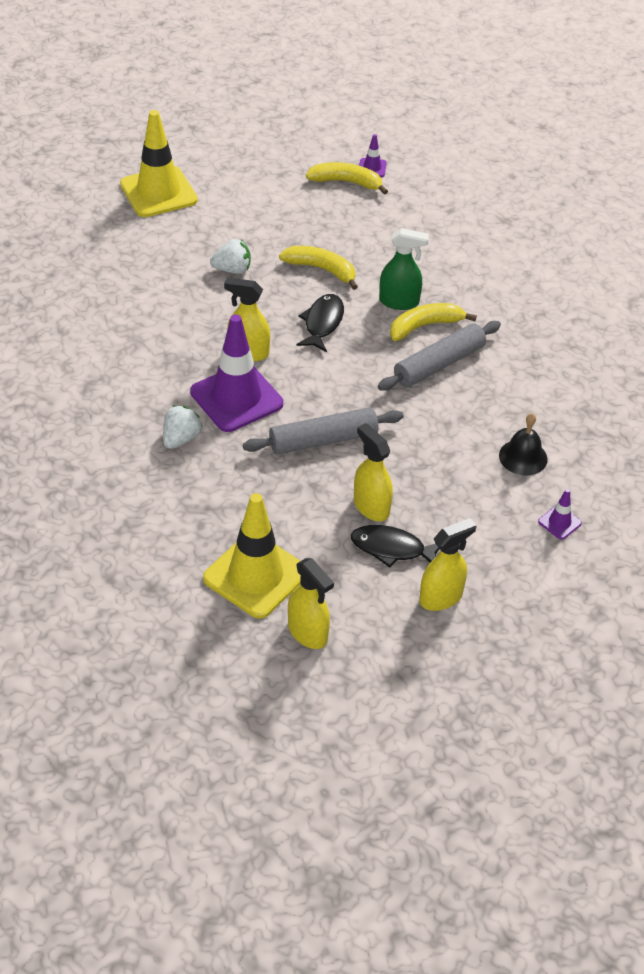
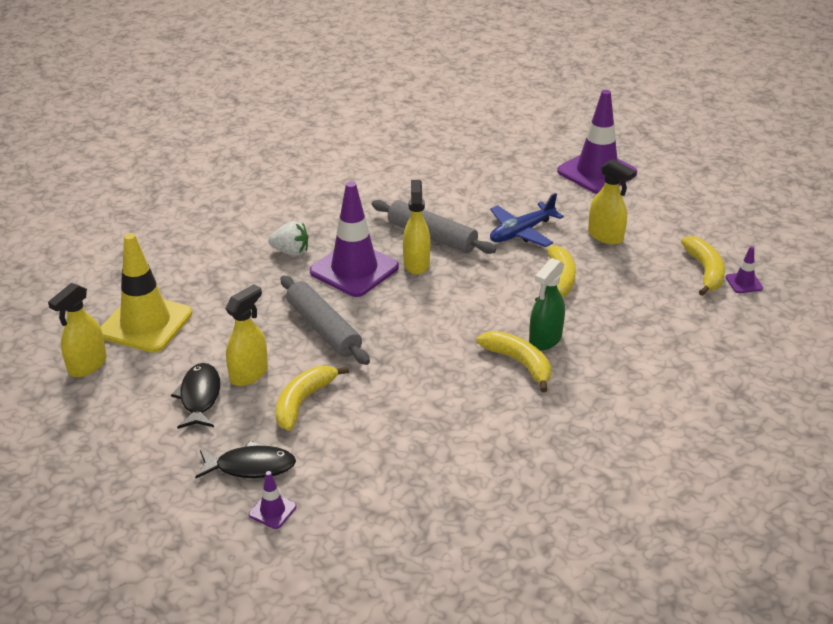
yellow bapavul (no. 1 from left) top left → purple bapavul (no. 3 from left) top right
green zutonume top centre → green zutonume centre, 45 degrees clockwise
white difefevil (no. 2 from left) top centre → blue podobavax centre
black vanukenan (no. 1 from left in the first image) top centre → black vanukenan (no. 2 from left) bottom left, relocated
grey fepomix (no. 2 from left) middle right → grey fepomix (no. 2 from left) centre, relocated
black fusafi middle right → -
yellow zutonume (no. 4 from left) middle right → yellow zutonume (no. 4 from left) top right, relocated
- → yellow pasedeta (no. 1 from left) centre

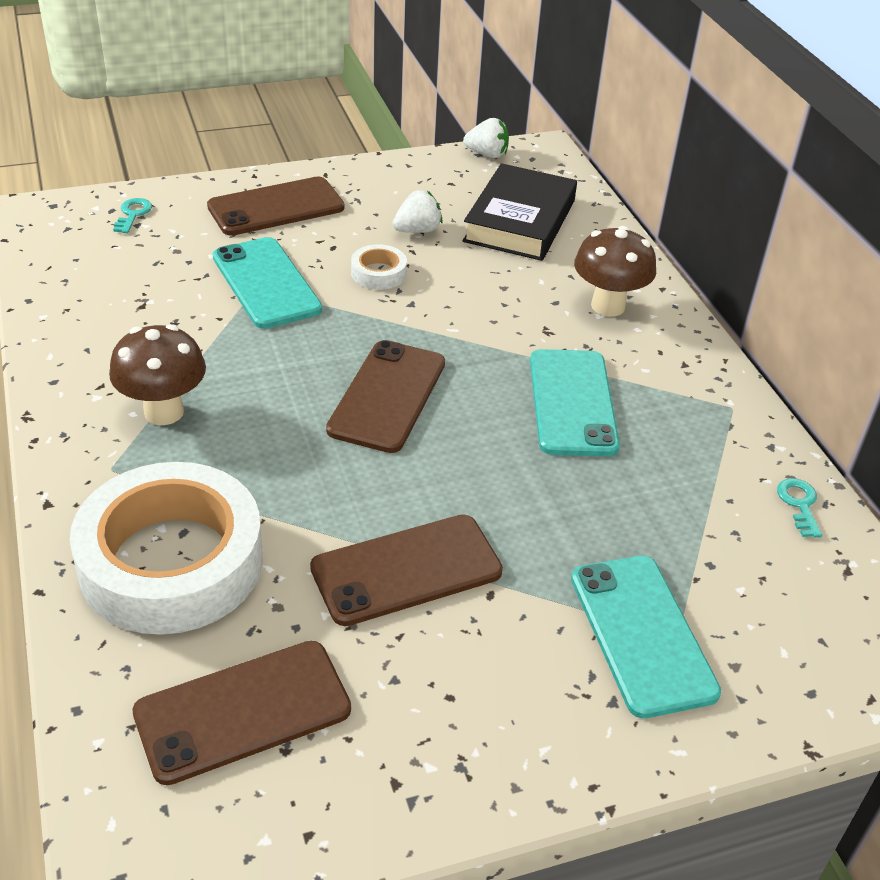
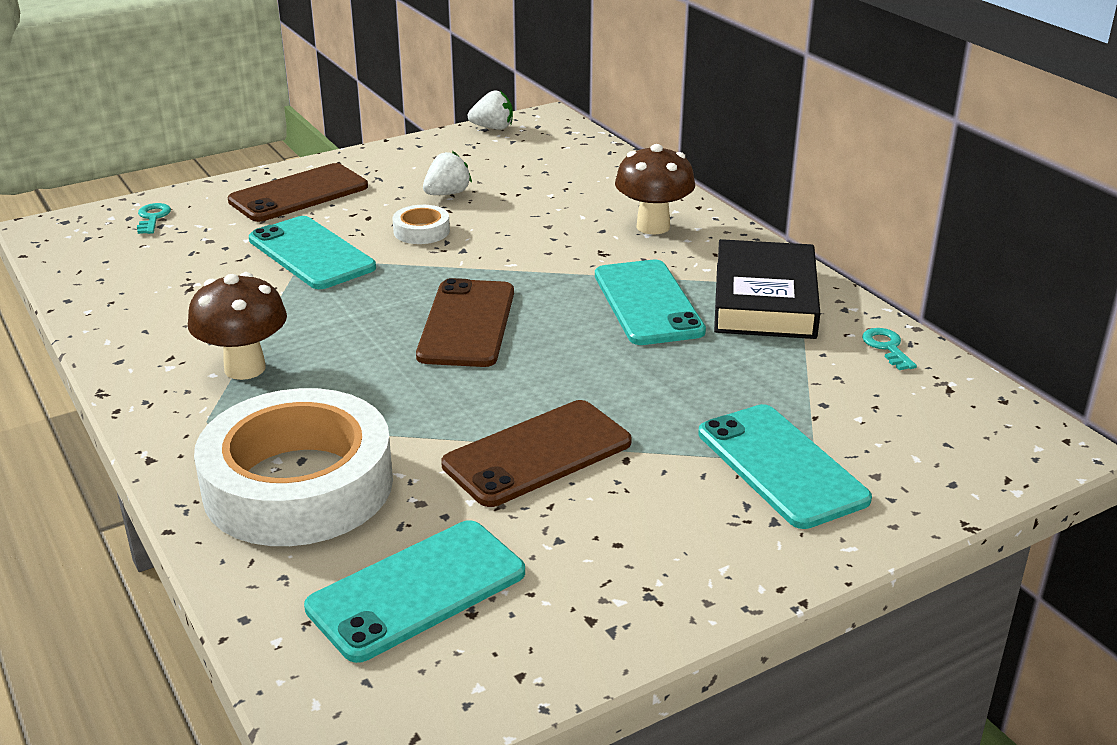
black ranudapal top centre → black ranudapal middle right, relocated
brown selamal (no. 1 from left) bottom left → turquoise selamal (no. 2 from left) bottom centre

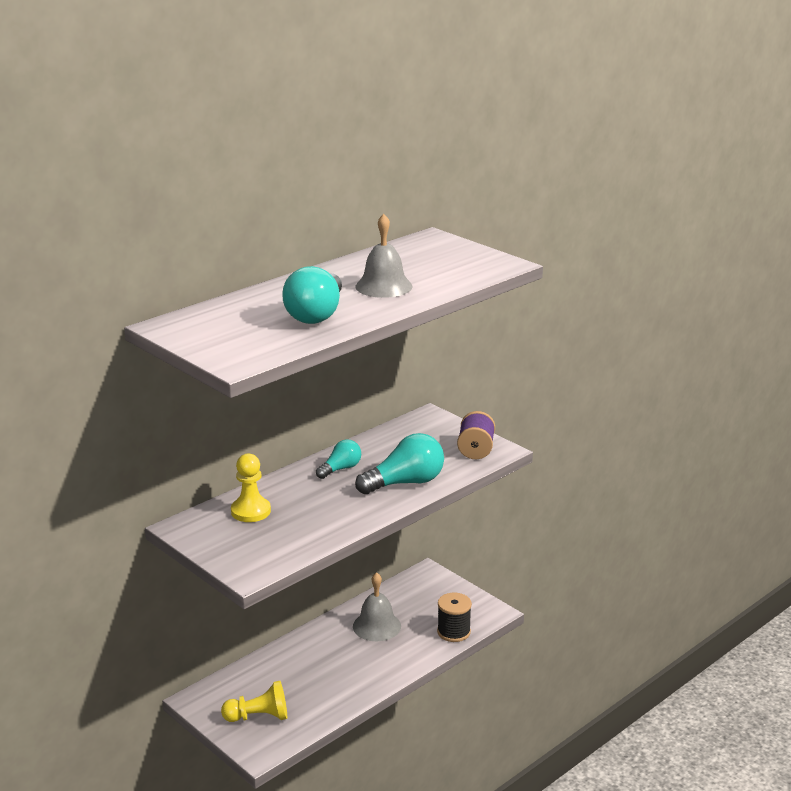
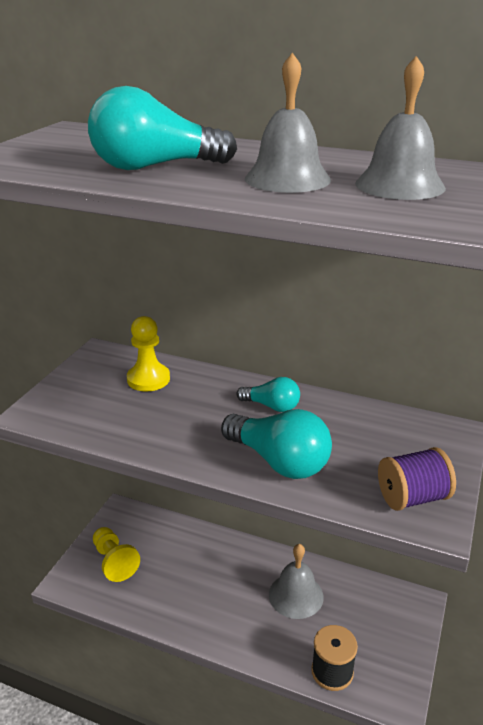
- → grey fusafi (no. 3 from left) top right

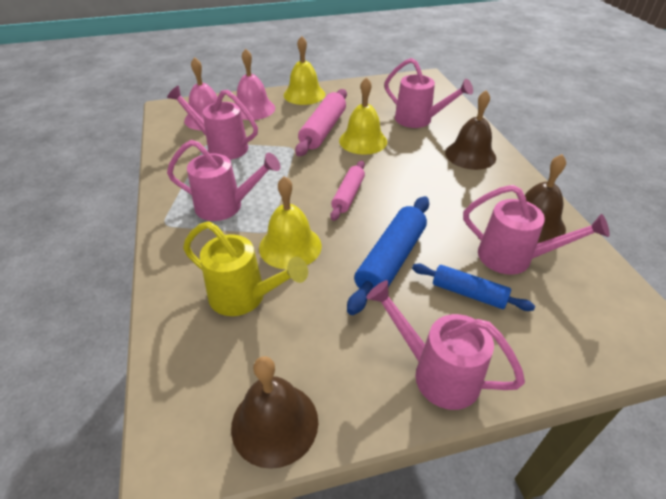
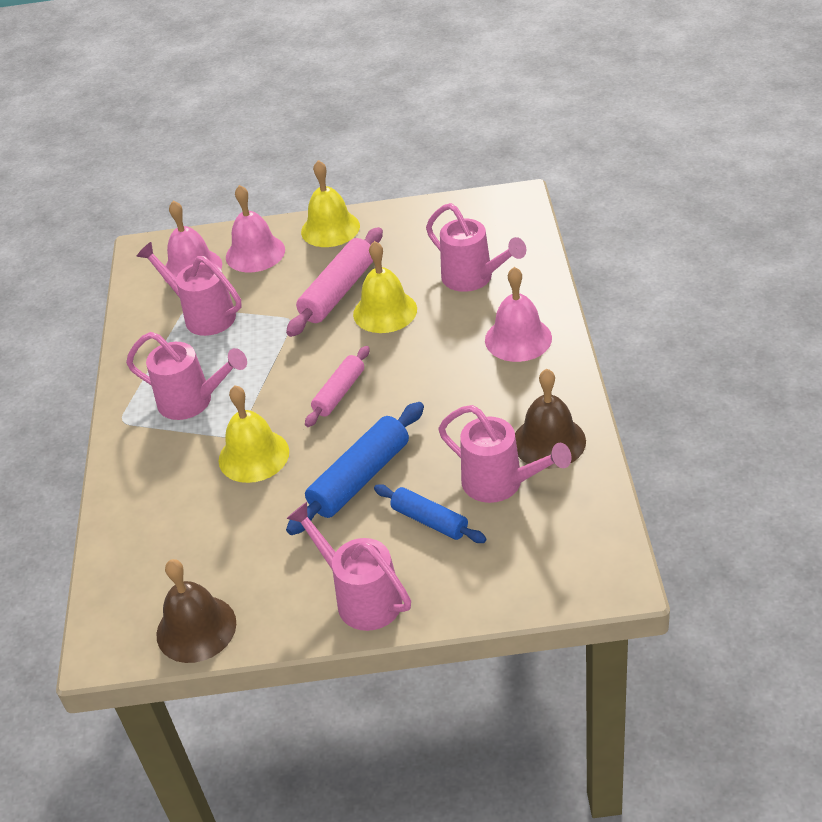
brown fusafi (no. 2 from left) top right → pink fusafi (no. 3 from left) centre
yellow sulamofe centre → -

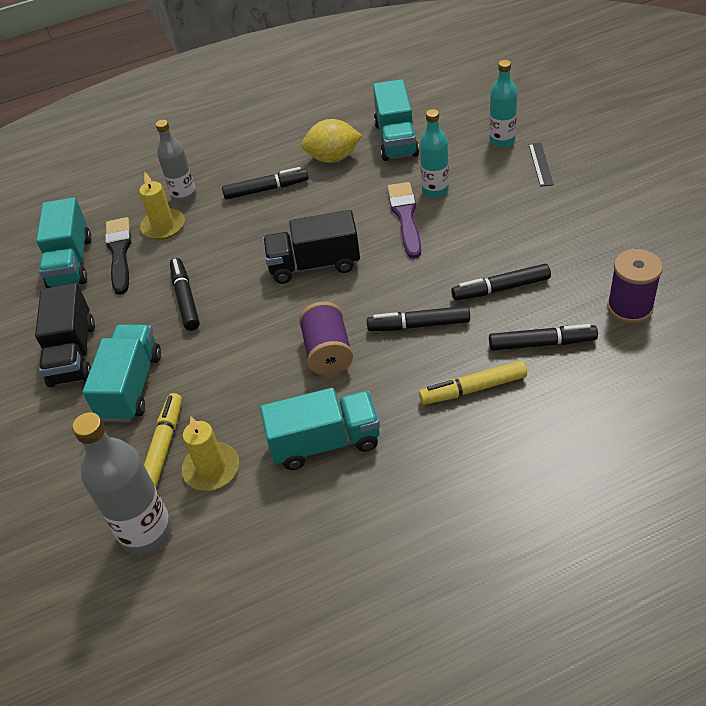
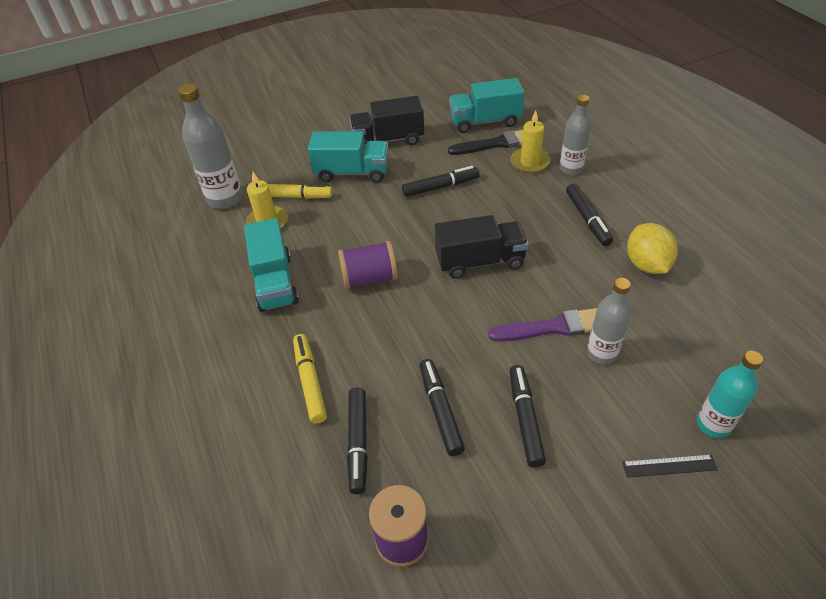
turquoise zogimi (no. 4 from left) top centre → -
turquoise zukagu (no. 1 from left) top centre → grey zukagu (no. 3 from left) middle right
black zogimi (no. 2 from left) centre, 90 degrees clockwise
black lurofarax (no. 3 from left in the first image) centre → black lurofarax (no. 4 from left) bottom centre, relocated

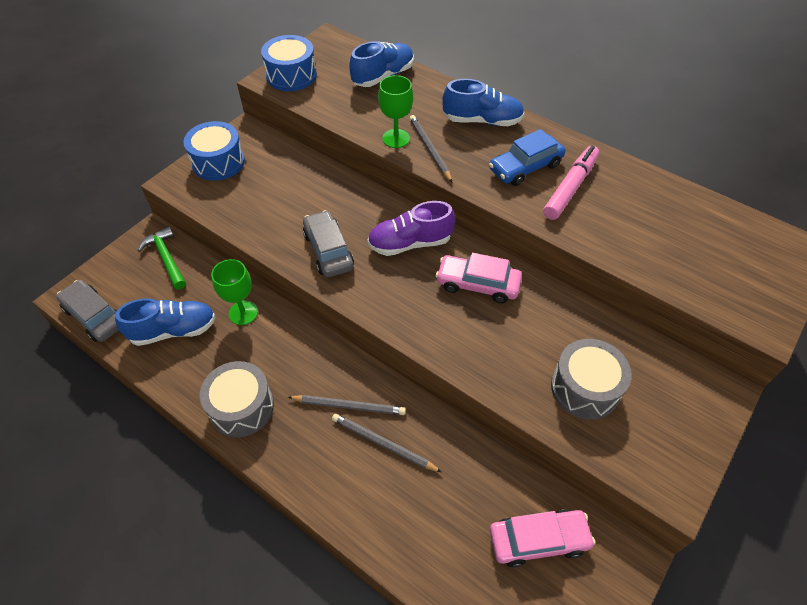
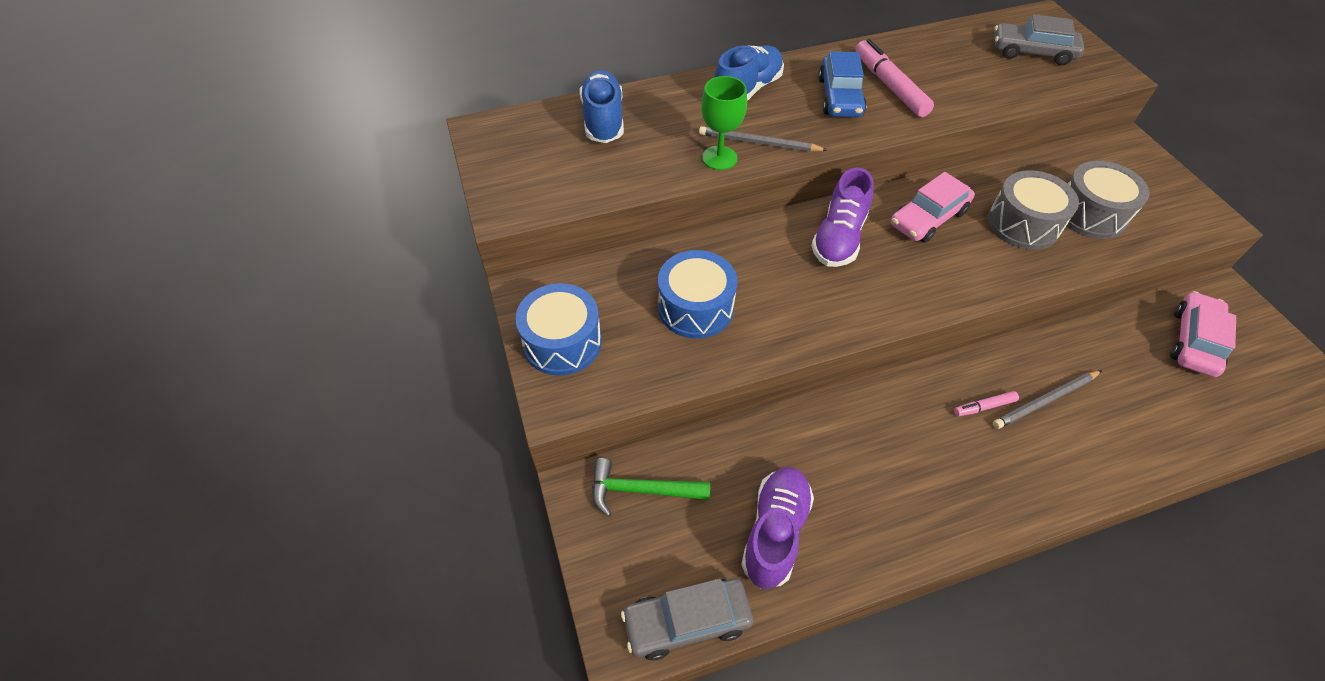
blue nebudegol (no. 2 from left) top centre → blue nebudegol (no. 2 from left) centre, relocated
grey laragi (no. 2 from left) centre → grey laragi (no. 2 from left) top right, relocated
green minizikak (no. 1 from left) middle left → -
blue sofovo (no. 1 from left) middle left → purple sofovo (no. 1 from left) bottom centre
grey nebudegol (no. 1 from left) middle left → grey nebudegol (no. 1 from left) top right, relocated
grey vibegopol (no. 1 from left) bottom centre → pink lurofarax (no. 2 from left) middle right

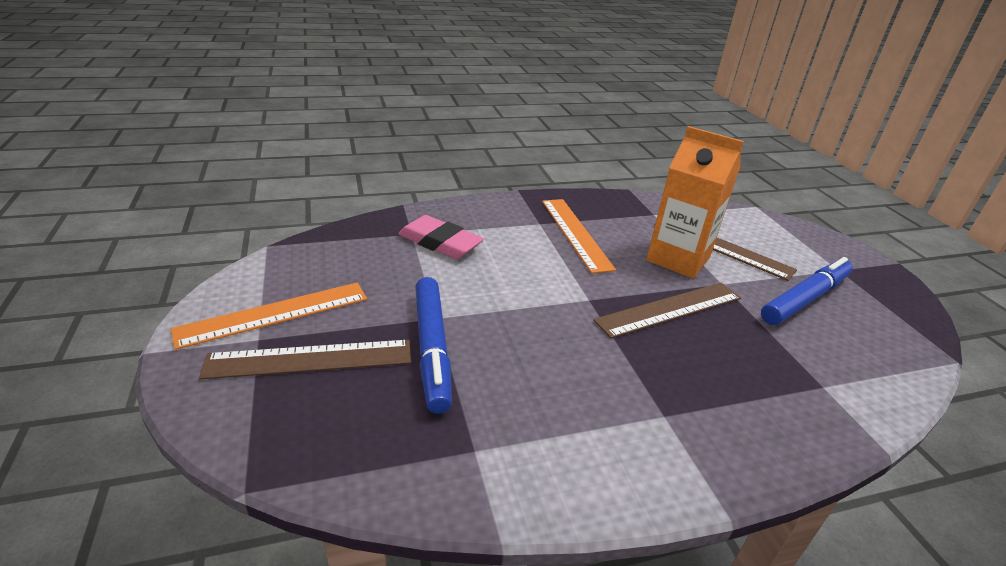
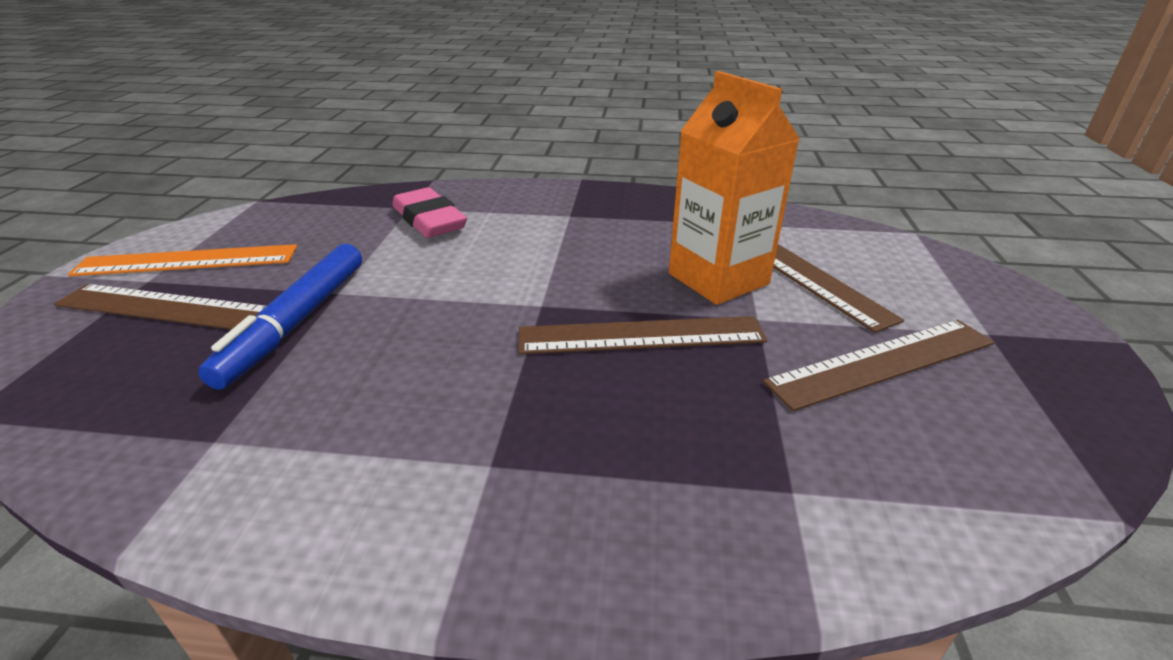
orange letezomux (no. 2 from left) centre → -
blue lurofarax (no. 2 from left) middle right → brown letezomux (no. 4 from left) middle right

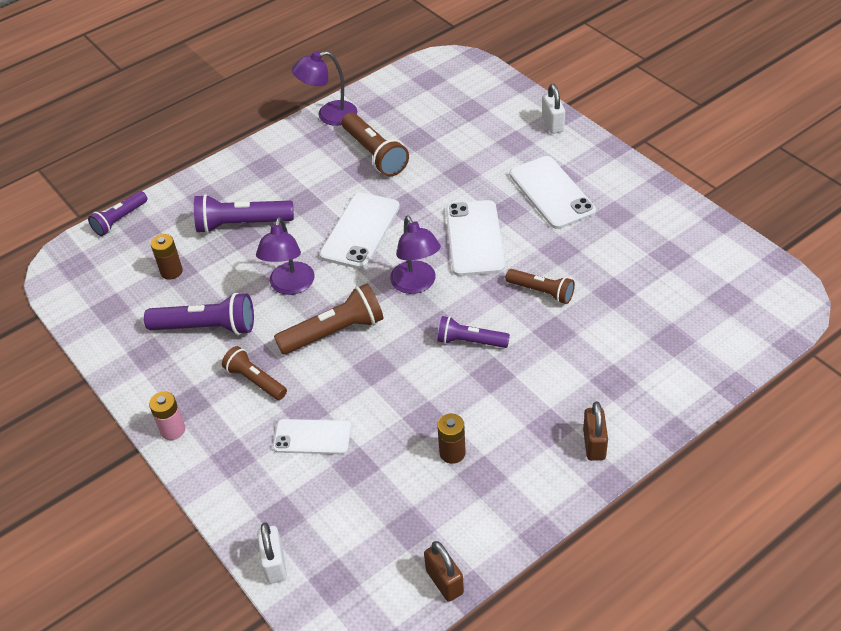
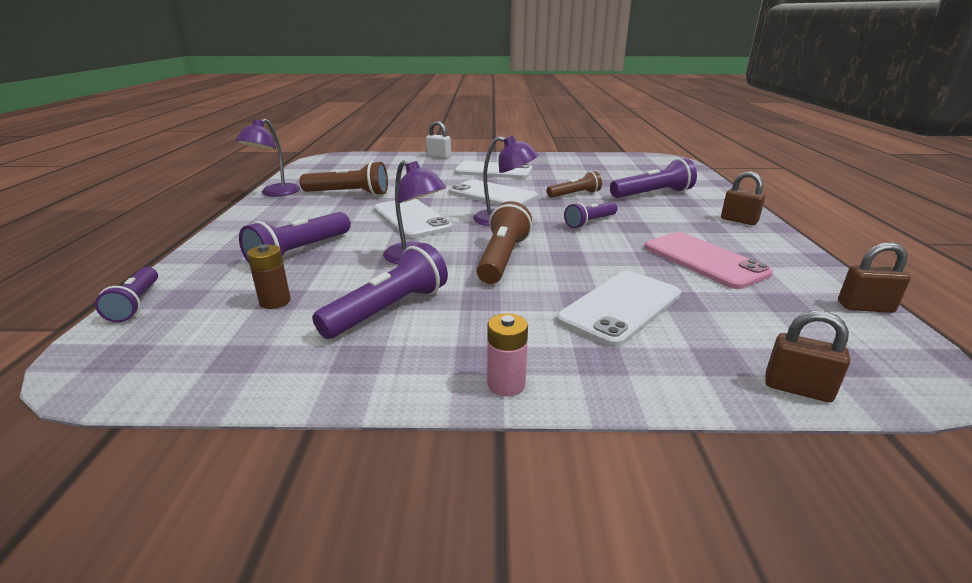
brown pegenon (no. 1 from left) middle left → -
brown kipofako (no. 2 from left) bottom centre → pink selamal middle right
white selamal (no. 1 from left in the first image) bottom centre → white selamal (no. 4 from left) centre, x1.53
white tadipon (no. 1 from left) bottom left → brown tadipon (no. 2 from left) middle right
- → purple pegenon (no. 5 from left) top right

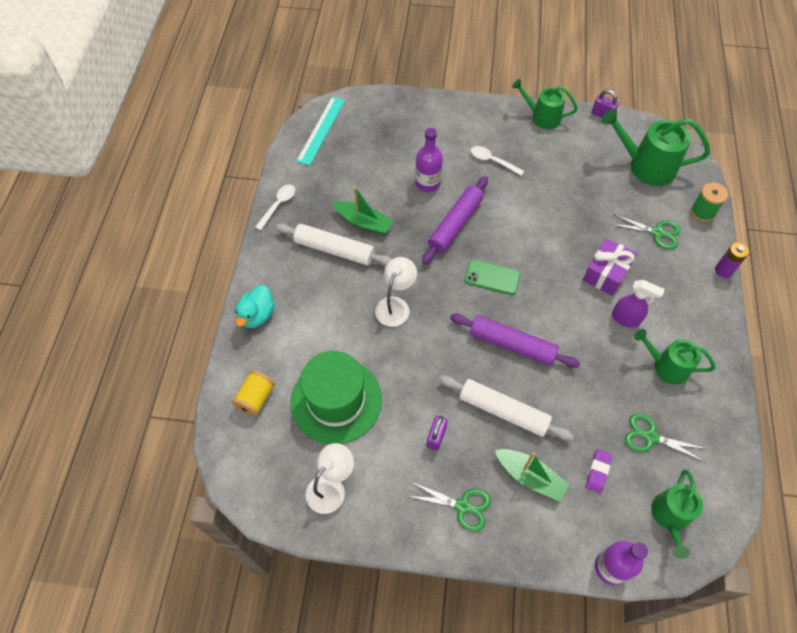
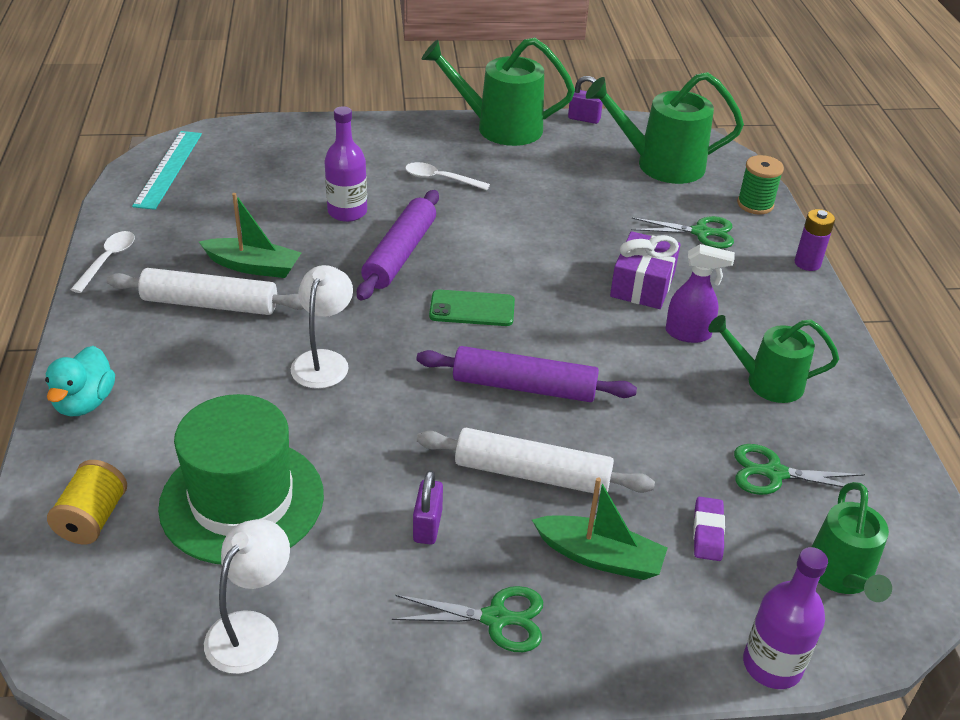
green sulamofe (no. 1 from left) top right → green sulamofe (no. 1 from left) top centre, x1.53

